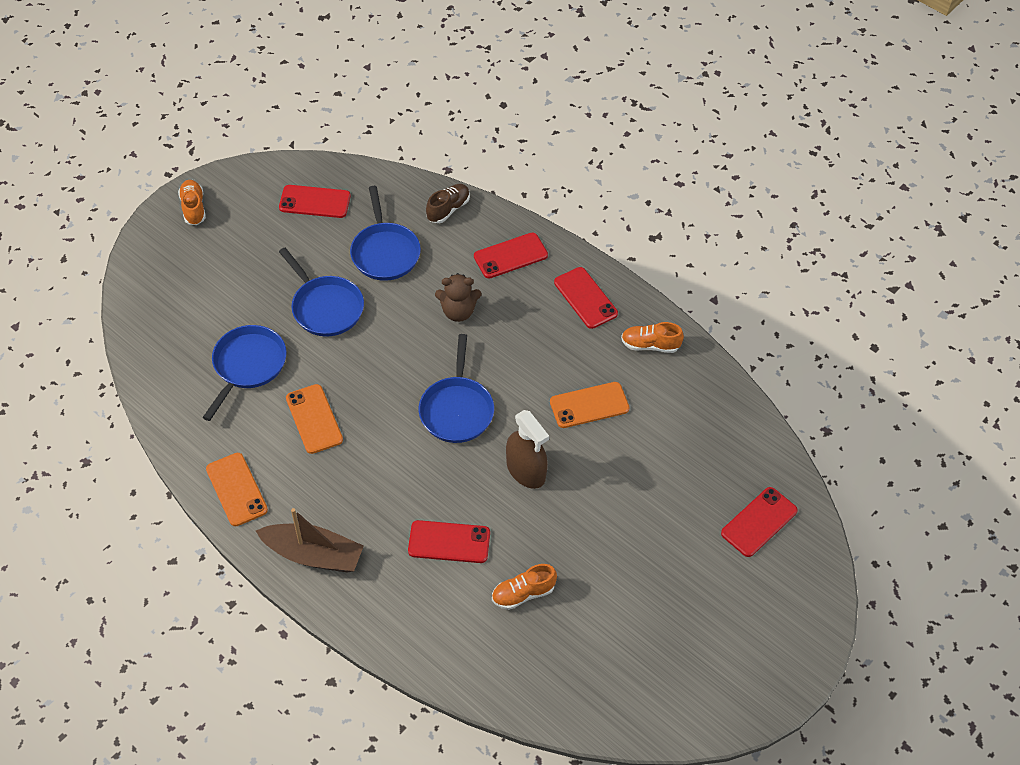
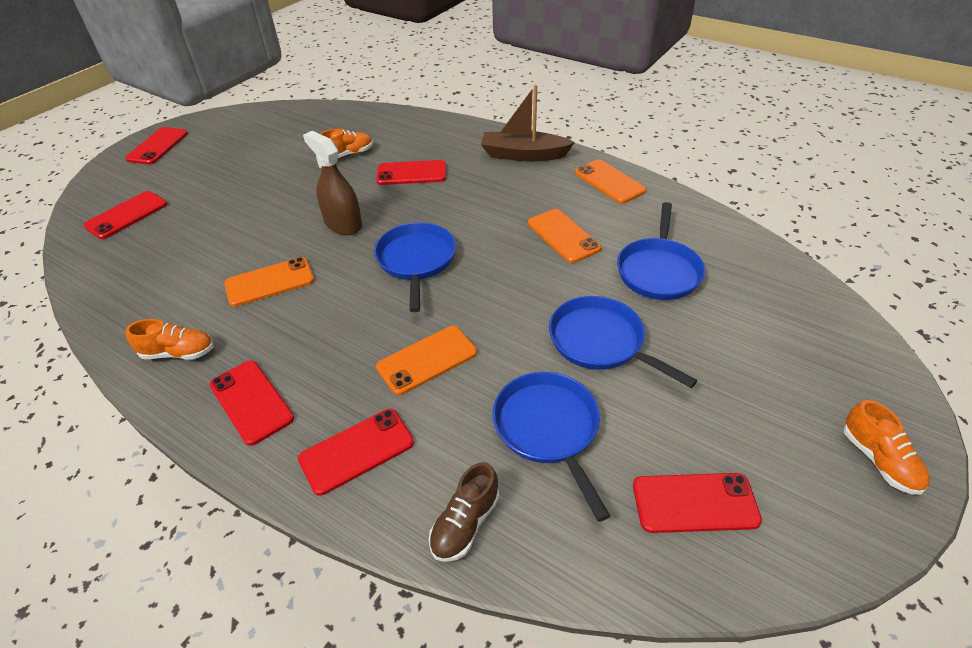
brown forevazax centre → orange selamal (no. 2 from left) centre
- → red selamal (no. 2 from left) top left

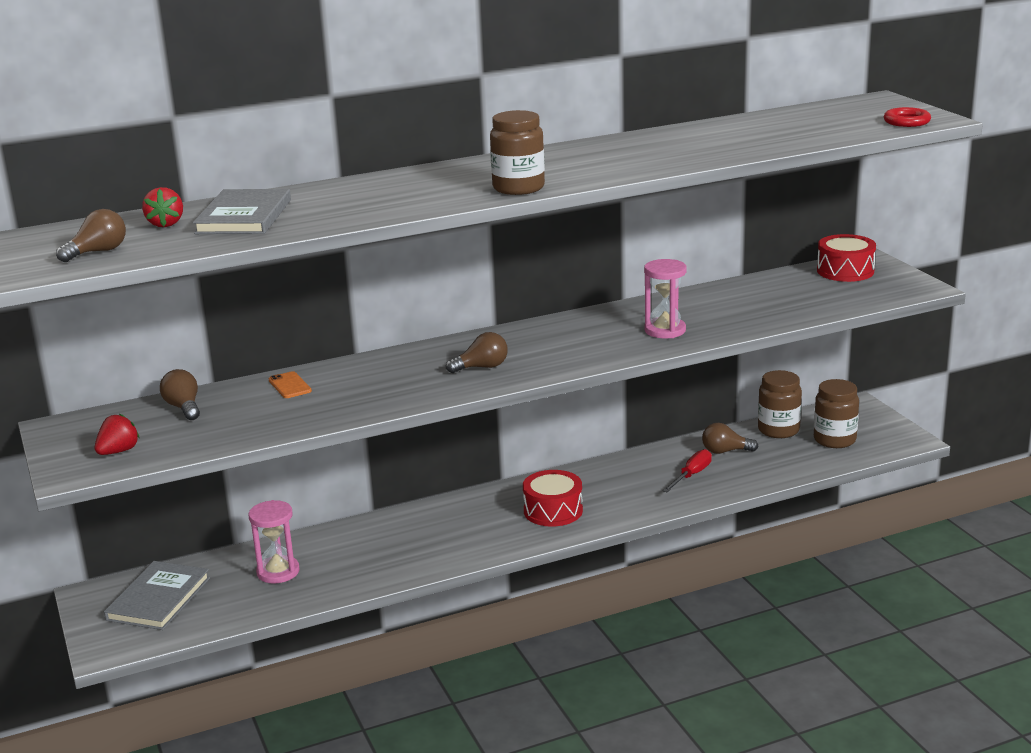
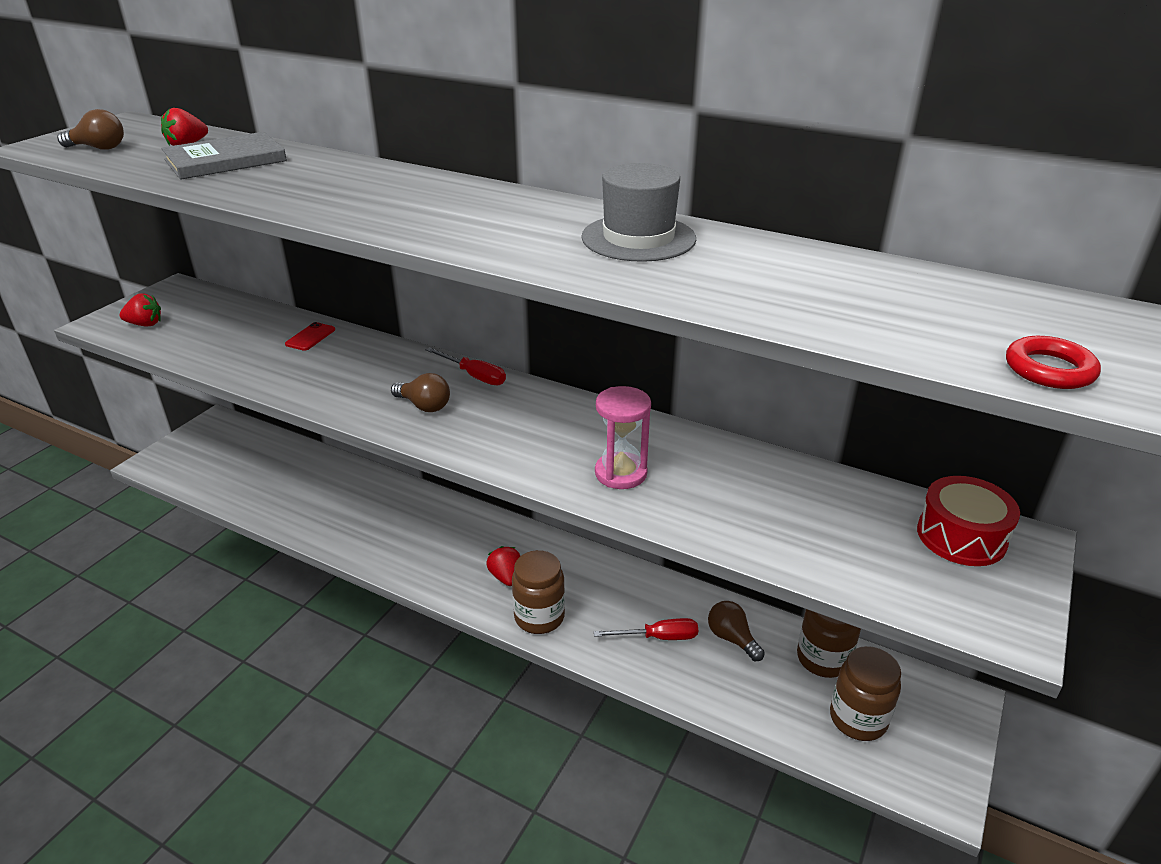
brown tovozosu (no. 1 from left) top centre → brown tovozosu (no. 1 from left) bottom centre, relocated
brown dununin (no. 2 from left) middle left → -
orange selamal middle left → red selamal middle left
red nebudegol (no. 1 from left) centre → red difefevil (no. 3 from left) centre
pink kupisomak (no. 1 from left) bottom left → -
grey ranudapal (no. 1 from left) bottom left → -
- → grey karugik top centre
- → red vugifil (no. 1 from left) centre

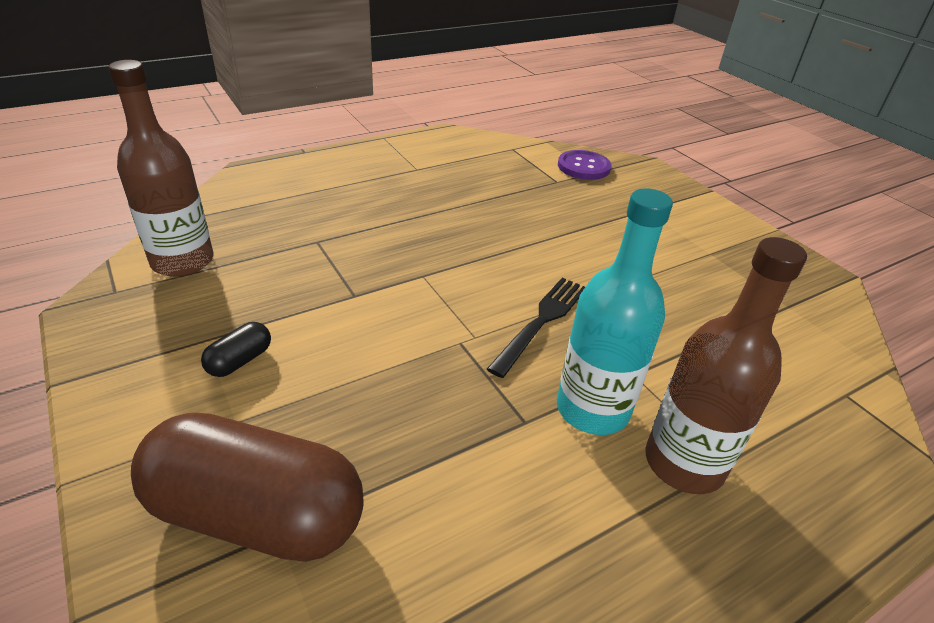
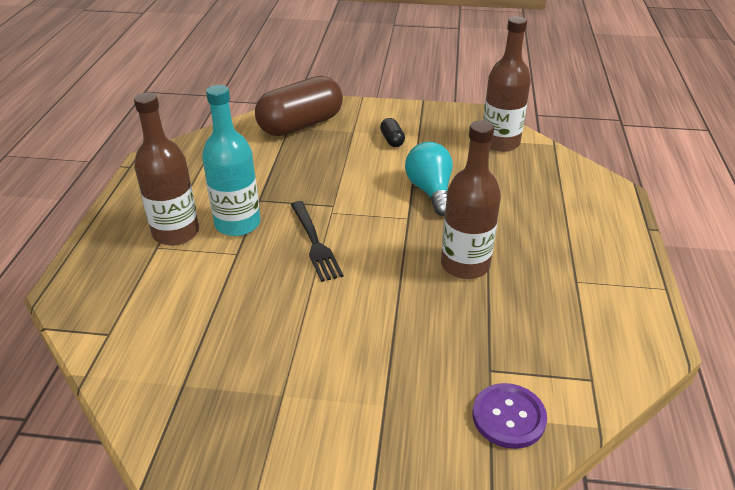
- → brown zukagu (no. 2 from left) centre
- → turquoise dununin centre

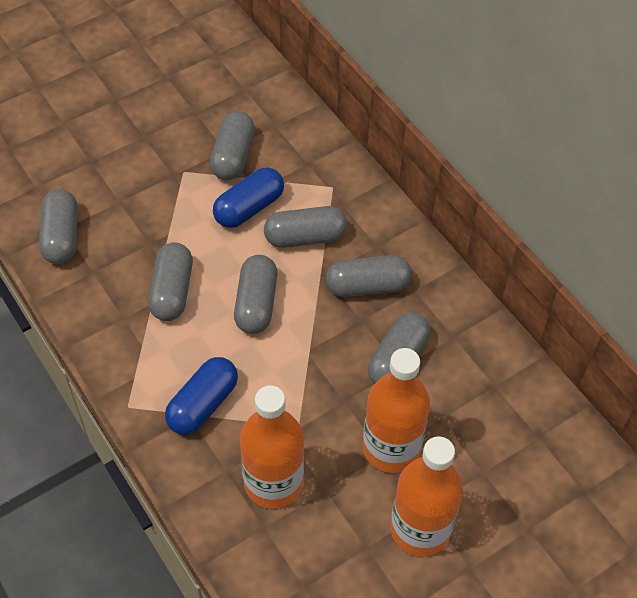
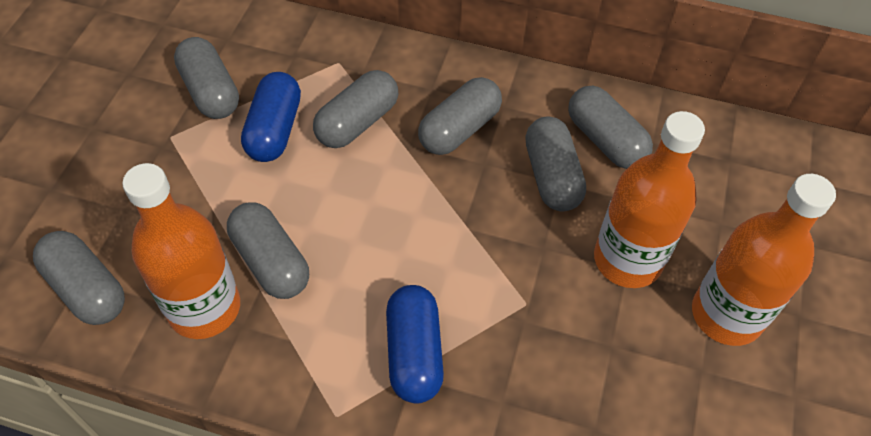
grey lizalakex (no. 4 from left in the first image) centre → grey lizalakex (no. 7 from left) top right, relocated
orange zukagu (no. 1 from left) bottom centre → orange zukagu (no. 1 from left) middle left, relocated

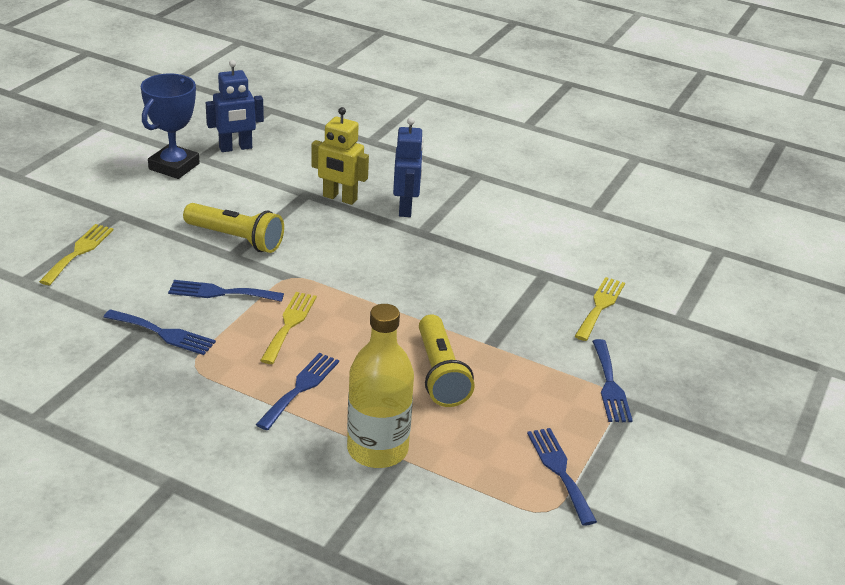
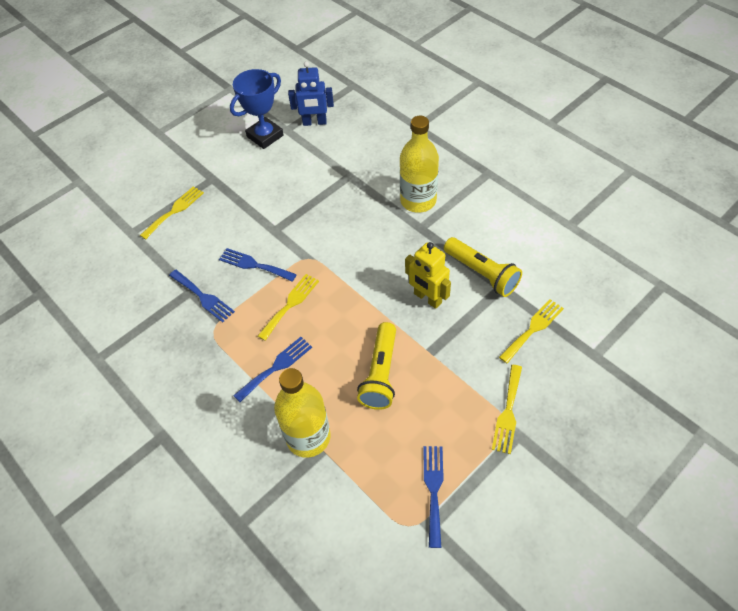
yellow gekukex top centre → yellow gekukex centre, relocated
blue gekukex (no. 2 from left) top centre → yellow zukagu (no. 2 from left) top centre
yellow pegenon (no. 1 from left in the first image) middle left → yellow pegenon (no. 2 from left) centre, relocated
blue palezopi (no. 5 from left) middle right → yellow palezopi (no. 3 from left) bottom right

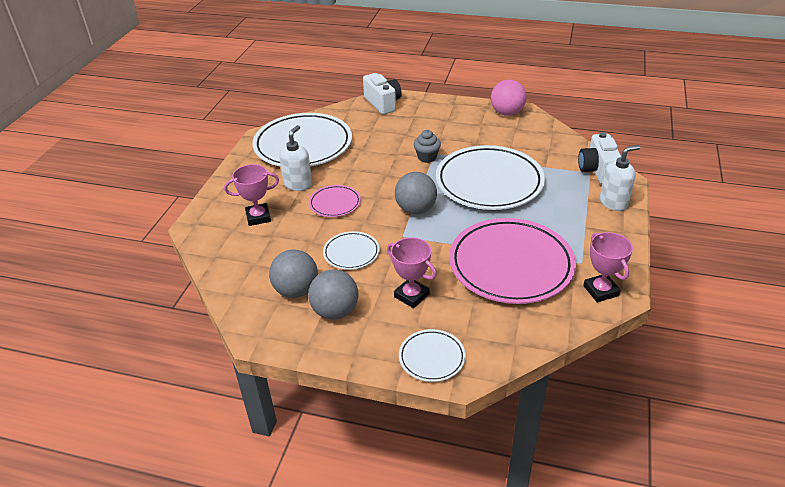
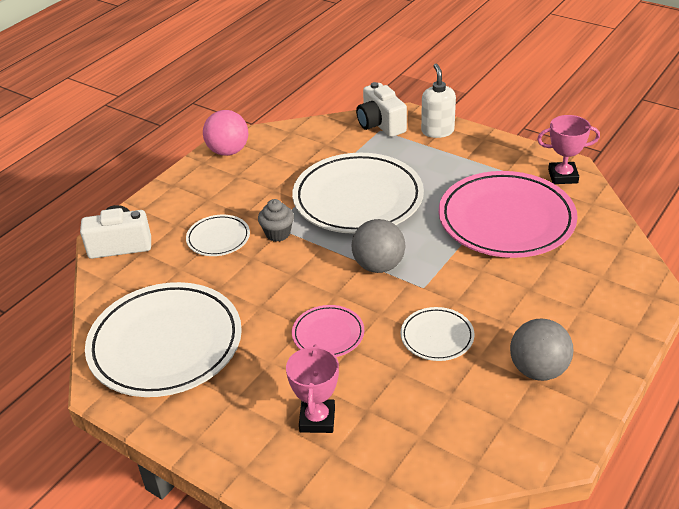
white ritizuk (no. 1 from left) top centre → -
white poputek (no. 2 from left) top right → white poputek (no. 2 from left) top centre, 45 degrees clockwise
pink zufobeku (no. 2 from left) centre → -
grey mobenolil (no. 1 from left) centre → -
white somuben (no. 3 from left in the first image) bottom centre → white somuben (no. 2 from left) middle left, relocated

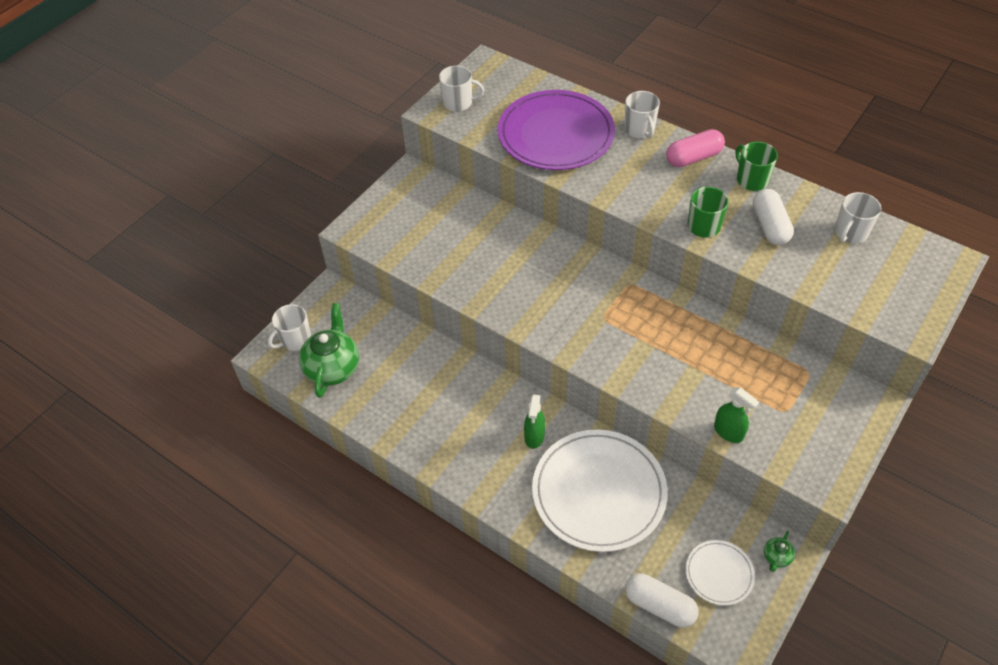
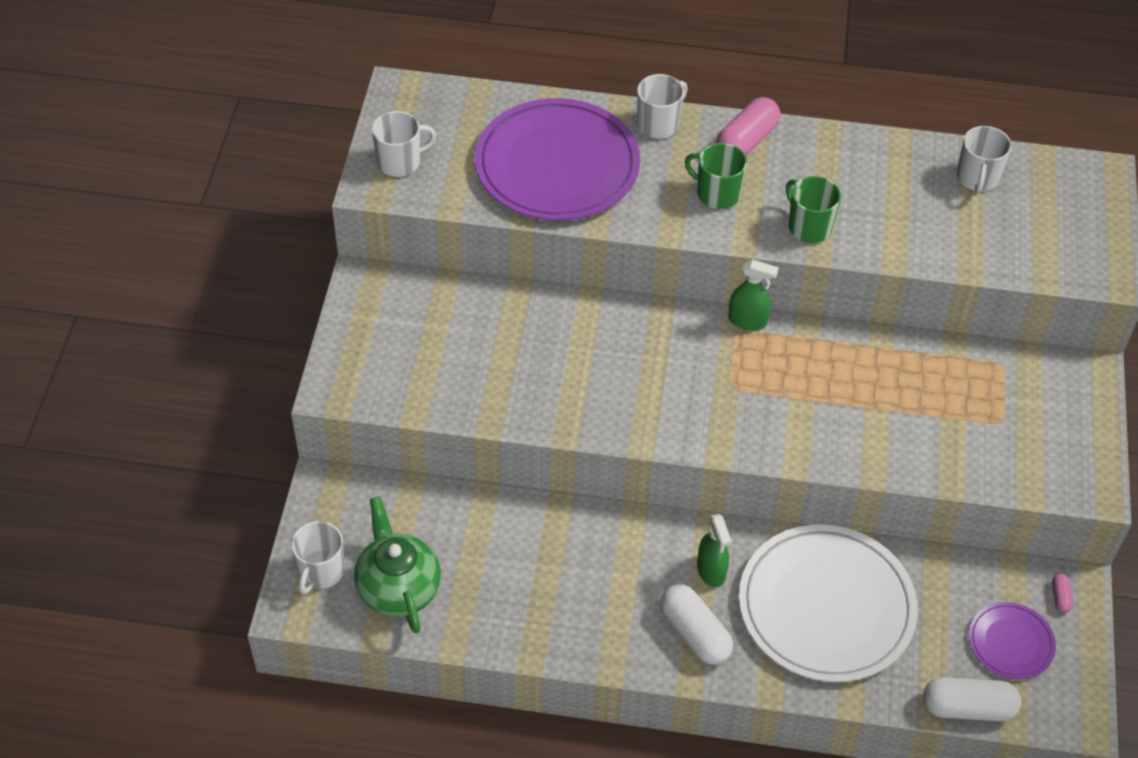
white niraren (no. 3 from left) top centre, 90 degrees counterclockwise
green niraren (no. 2 from left in the first image) top right → green niraren (no. 1 from left) top centre, relocated
white lizalakex (no. 2 from left in the first image) top right → white lizalakex (no. 1 from left) bottom centre, relocated
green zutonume (no. 2 from left) middle right → green zutonume (no. 2 from left) centre, relocated
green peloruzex (no. 2 from left) bottom right → pink lizalakex (no. 2 from left) bottom right
white somuben (no. 2 from left) bottom right → purple somuben (no. 2 from left) bottom right

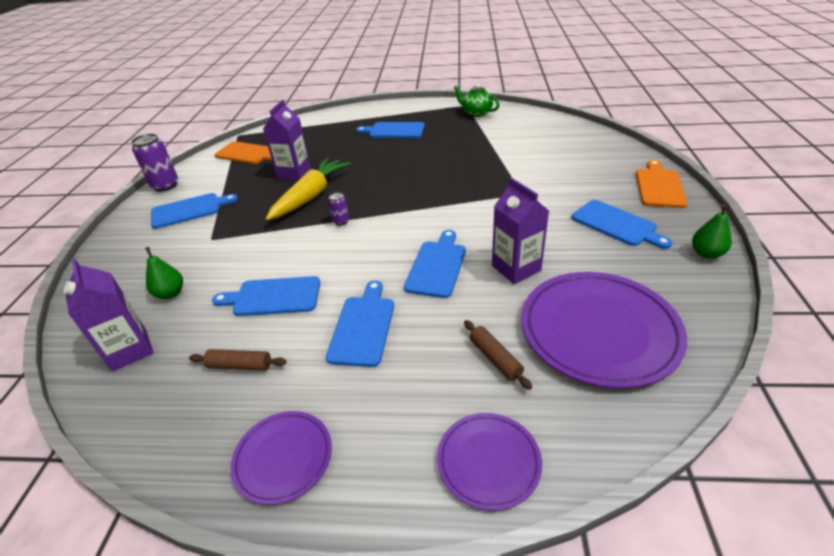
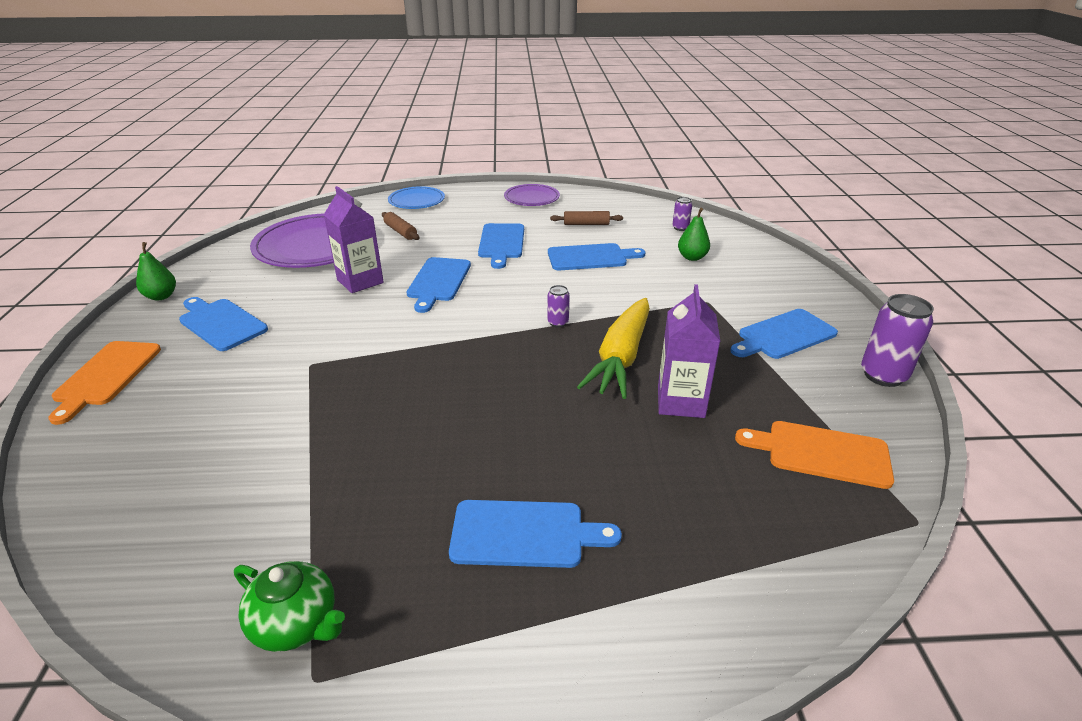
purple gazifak (no. 1 from left) middle left → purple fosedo (no. 2 from left) top centre
purple somuben (no. 2 from left) bottom centre → blue somuben top centre

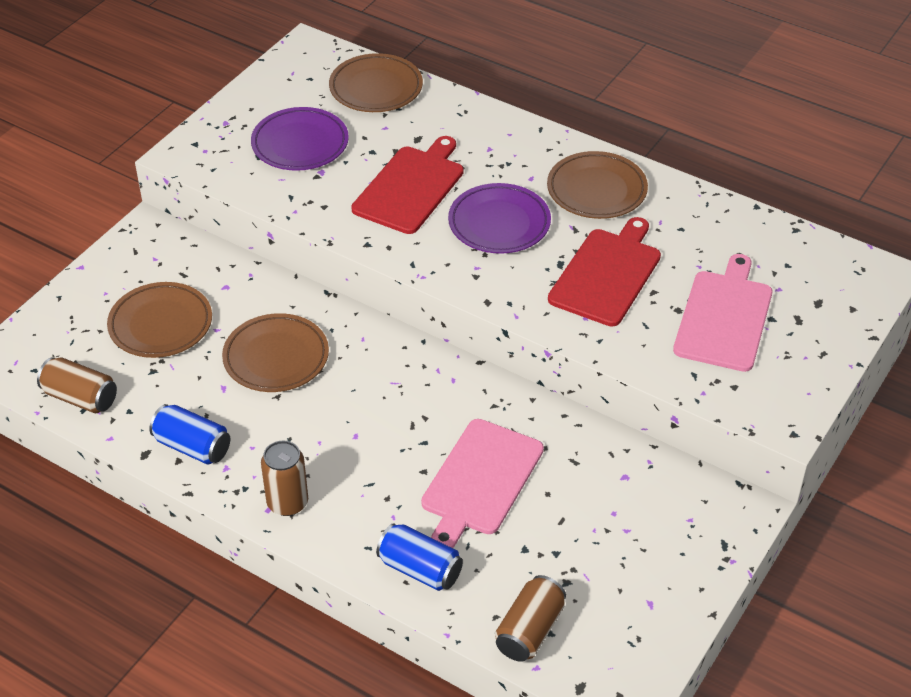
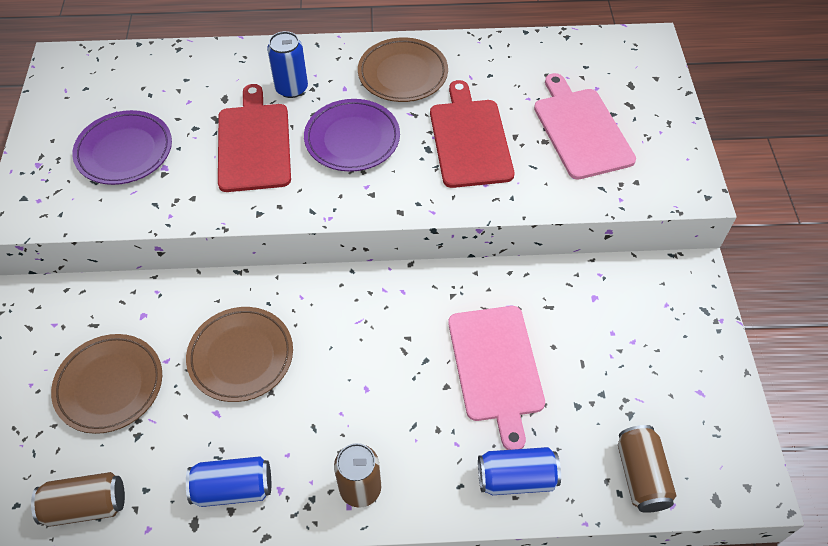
brown somuben (no. 3 from left) top centre → -
- → blue fosedo (no. 2 from left) top centre

